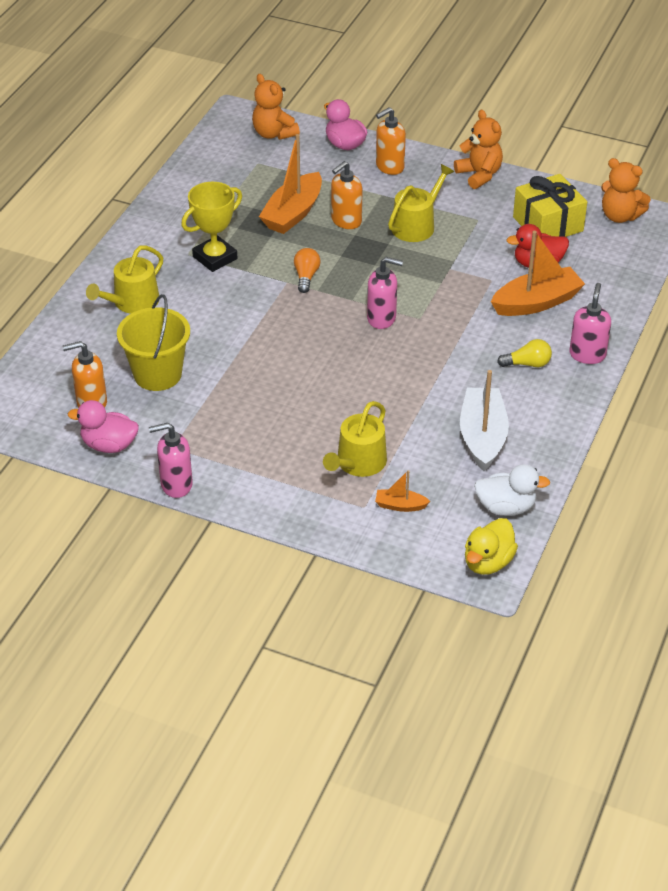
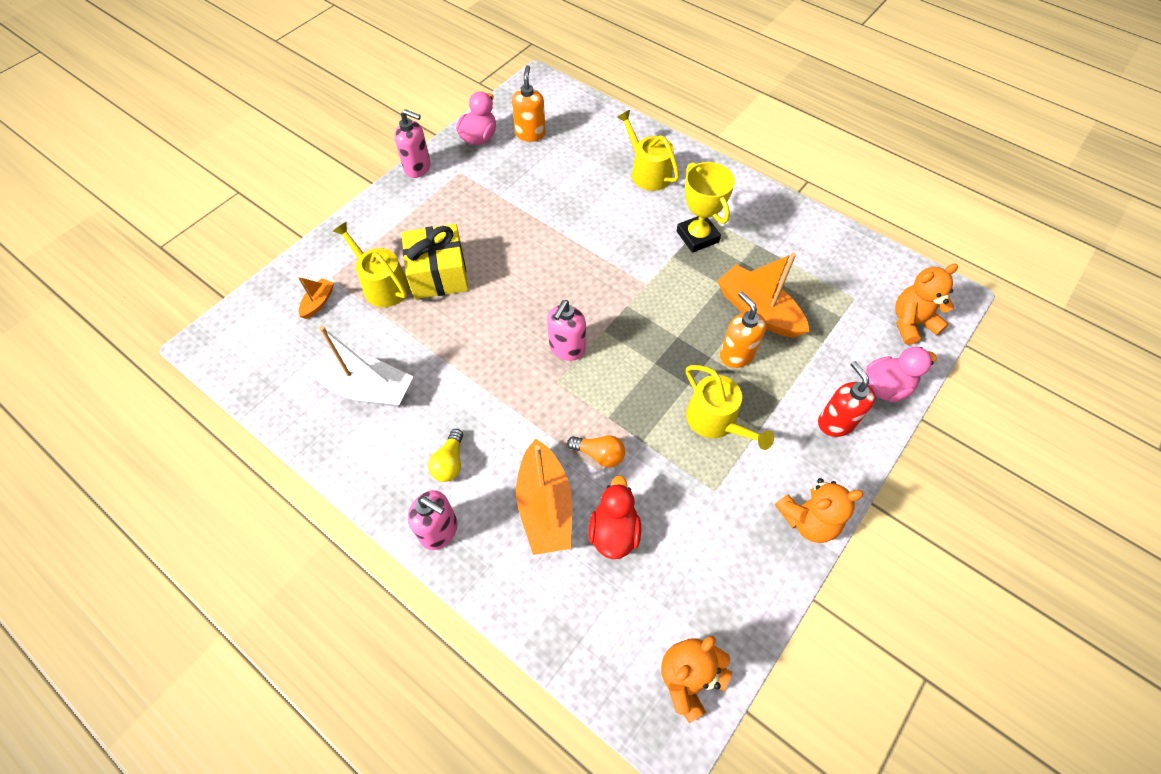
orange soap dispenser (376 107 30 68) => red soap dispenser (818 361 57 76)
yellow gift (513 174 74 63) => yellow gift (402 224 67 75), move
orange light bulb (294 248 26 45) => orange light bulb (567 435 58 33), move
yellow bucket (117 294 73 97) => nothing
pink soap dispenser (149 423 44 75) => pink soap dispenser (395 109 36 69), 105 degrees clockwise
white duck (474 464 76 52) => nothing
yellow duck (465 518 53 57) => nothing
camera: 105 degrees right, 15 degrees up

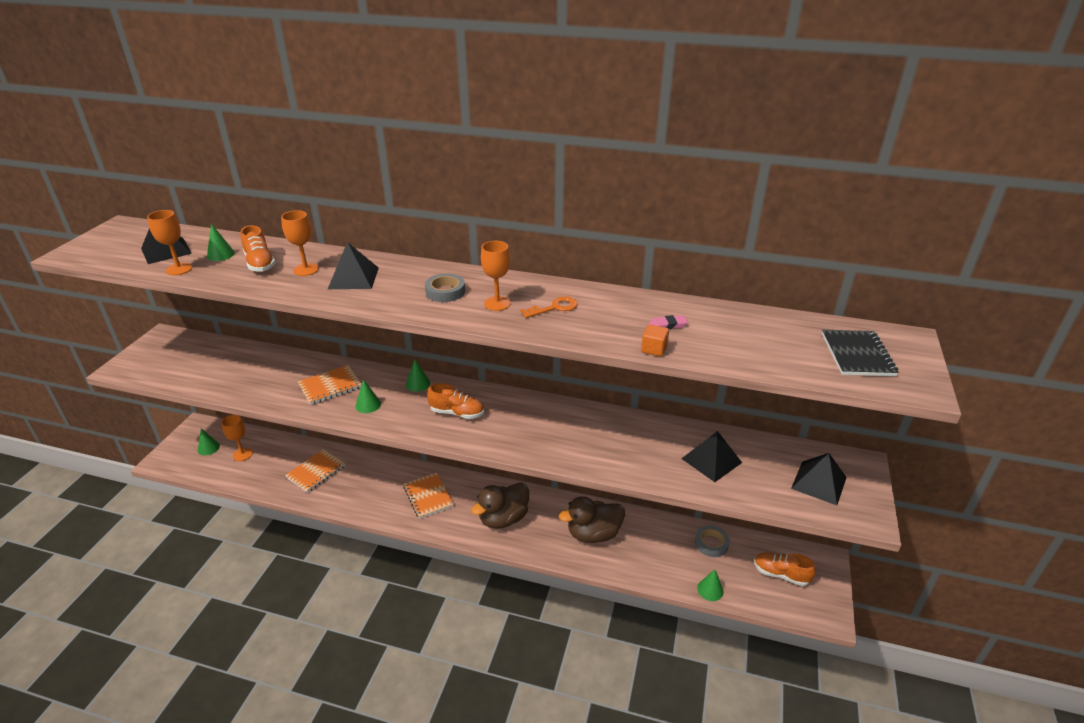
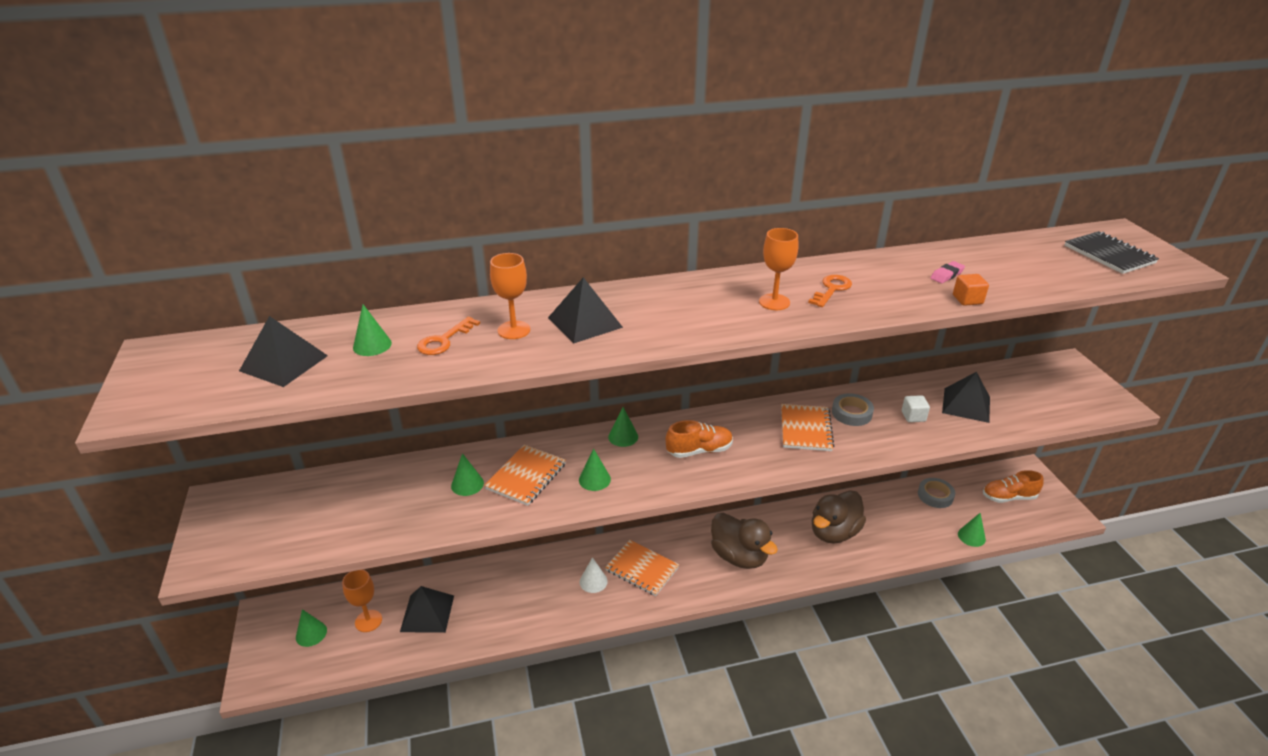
orange goblet (147 210 45 65) => nothing
orange shoe (241 225 35 47) => orange key (417 317 63 38)
grey tape (425 273 40 29) => grey tape (832 393 42 33), move
orange notebook (285 449 60 43) => orange notebook (781 404 53 47), move
black pyramid (791 453 56 53) => black pyramid (400 586 54 47), move
brown duck (471 482 58 47) => brown duck (711 513 67 56), 60 degrees counterclockwise
nothing => white cube (902 395 28 27)
nothing => green cone (451 453 33 43)
nothing => white cone (580 557 28 36)
camera: 30 degrees left, 0 degrees up

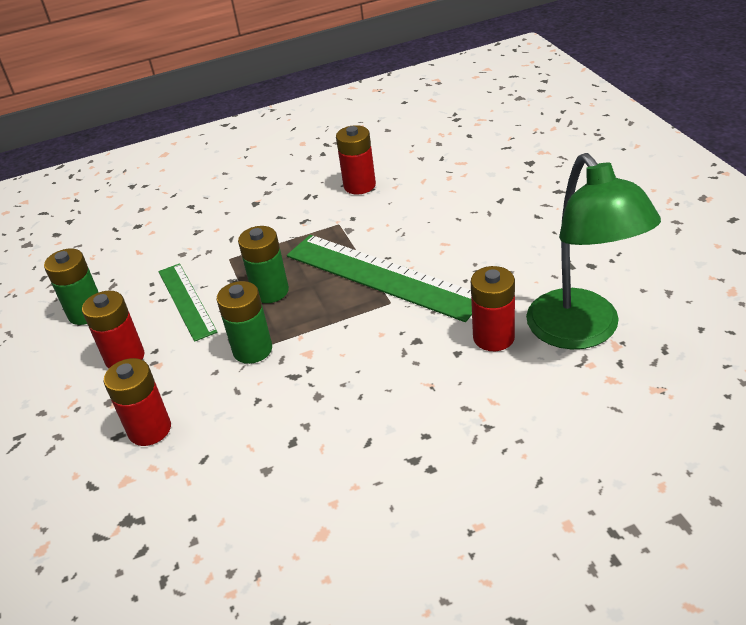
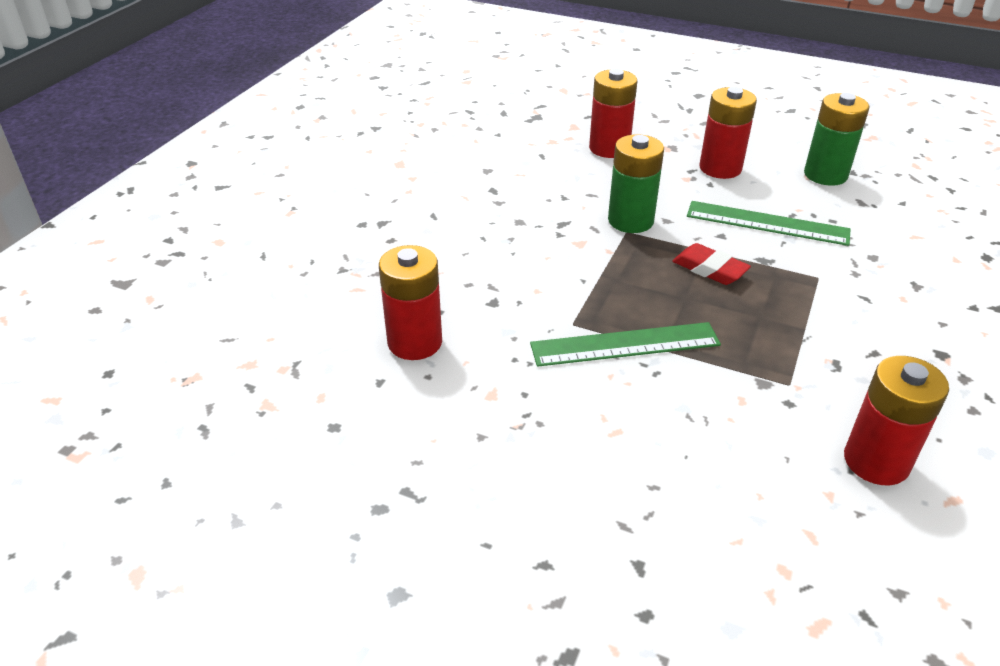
green lamp (526 153 135 196) => nothing
green battery (238 226 51 77) => red eraser (672 243 79 42)
green ruler (287 235 185 87) => green ruler (530 322 191 45), x0.59
camera: 130 degrees right, 0 degrees up

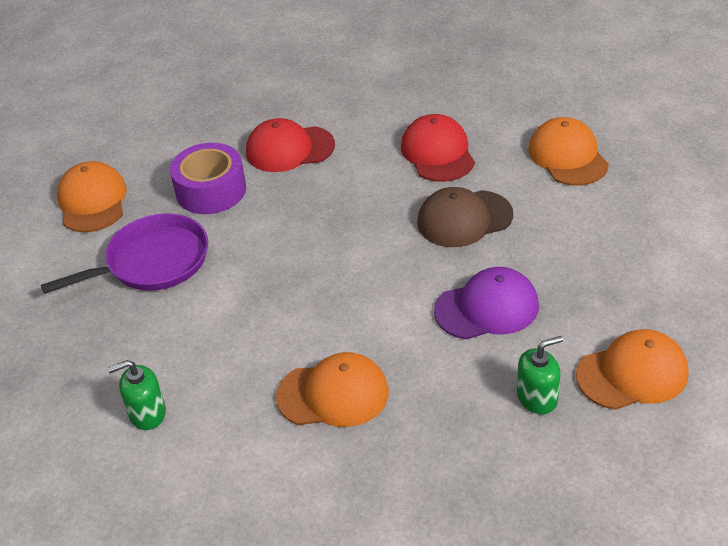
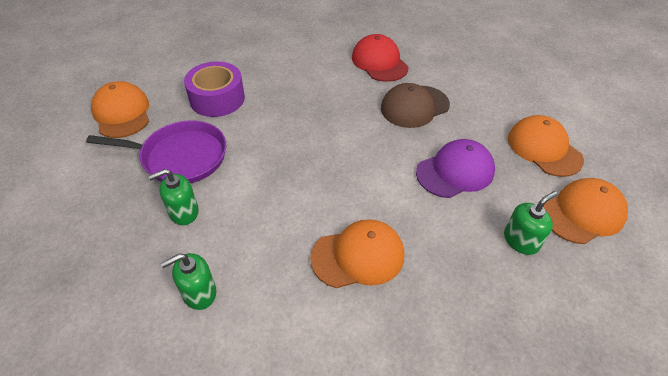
orange cap (528 117 81 69) => orange cap (508 115 76 62), move
red cap (246 118 89 54) => nothing
purple pan (41 213 167 81) => purple pan (86 120 140 63), 45 degrees clockwise
nothing => green soap dispenser (148 169 51 56)
camera: 15 degrees left, 5 degrees up

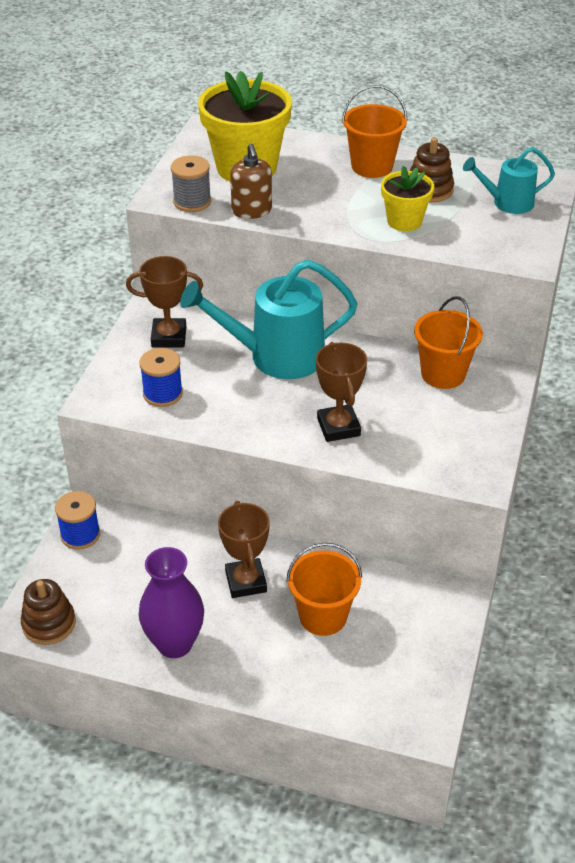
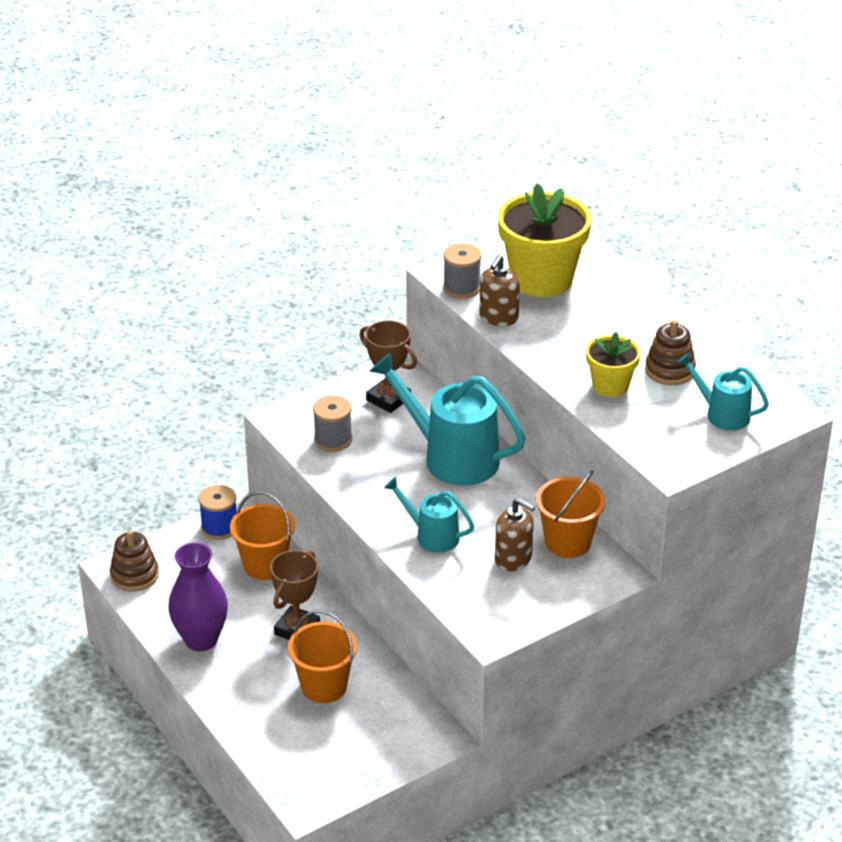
orange bucket (342 85 66 93) => orange bucket (230 492 65 88), move
brown trophy (316 342 51 100) => turquoise watering can (384 477 90 76)
blue spool (139 348 44 59) => grey spool (313 395 39 57)
nothing => brown soap dispenser (495 498 40 73)
camera: 40 degrees right, 5 degrees down

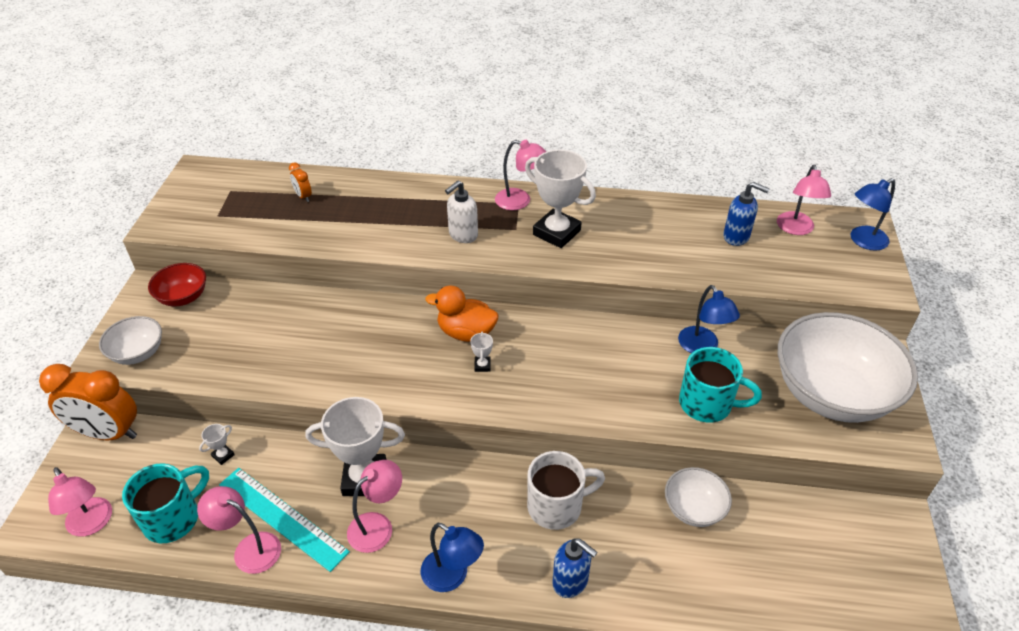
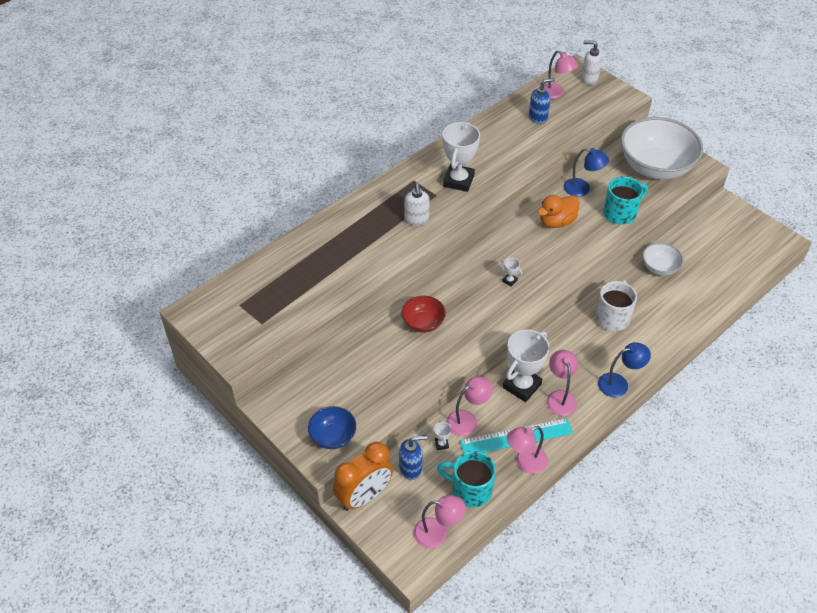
pink lamp (495 140 52 70) => pink lamp (446 377 47 59), move
white trophy (525 150 71 98) => white trophy (442 122 38 70), 60 degrees counterclockwise
orange clock (289 162 23 40) => nothing
blue lamp (850 178 45 73) => white soap dispenser (581 41 21 44)
red bowl (148 263 58 43) => red bowl (401 296 45 37), move
orange duck (425 286 73 56) => orange duck (537 195 42 33), move
white bowl (99 316 63 49) => blue bowl (308 406 48 43)
turquoise mug (122 464 87 79) => turquoise mug (437 451 59 57), 60 degrees counterclockwise
blue soap dispenser (552 538 46 60) => blue soap dispenser (399 435 28 45), move
camera: 50 degrees left, 5 degrees up

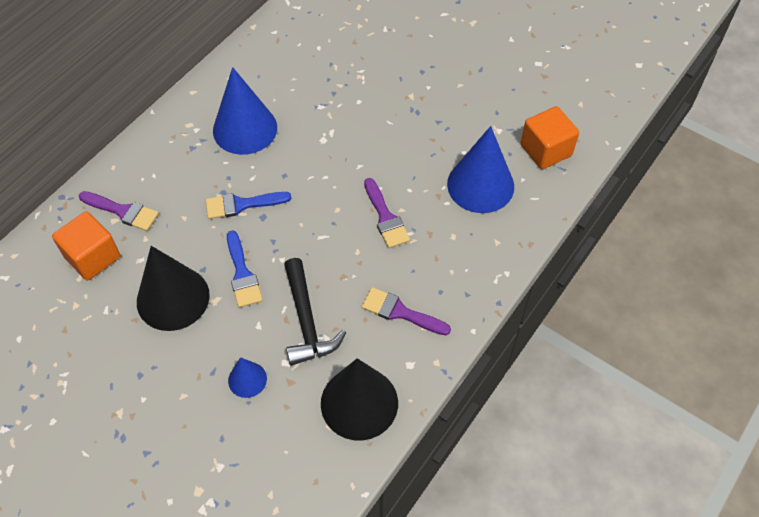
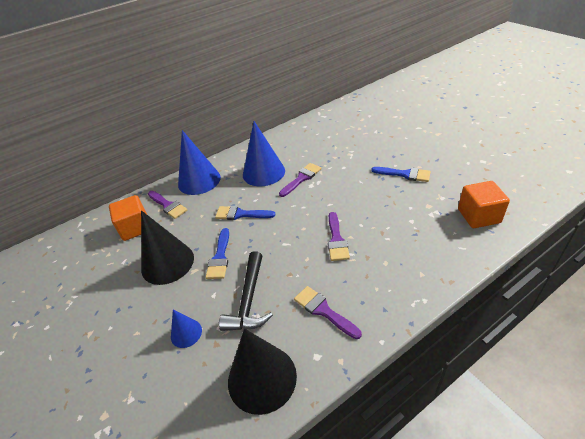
blue cone (447 126 67 87) => blue cone (178 130 43 65), move
nothing => purple brush (279 163 42 34)
nothing => blue brush (371 167 60 15)
camera: 25 degrees right, 15 degrees down

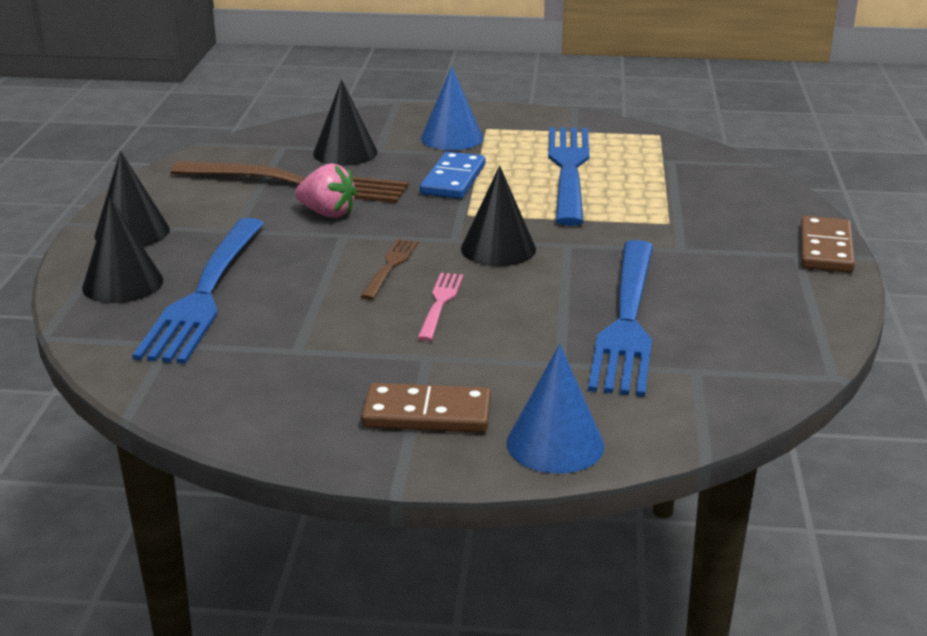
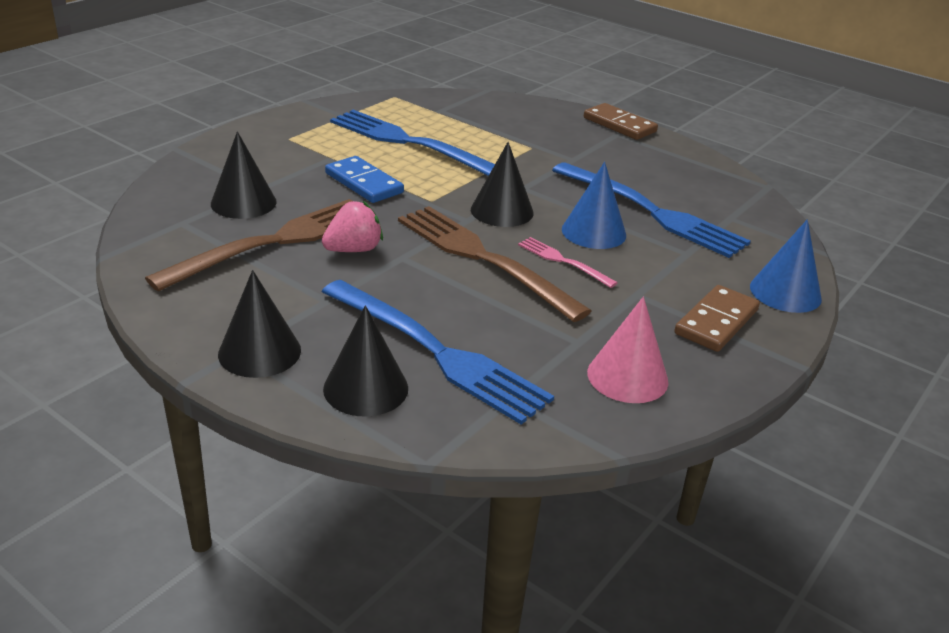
blue cone (421 66 62 84) => blue cone (562 162 64 87), move
brown fork (360 239 59 61) => brown fork (398 206 193 116), x2.13
nothing => pink cone (587 297 82 106)
camera: 60 degrees left, 5 degrees up

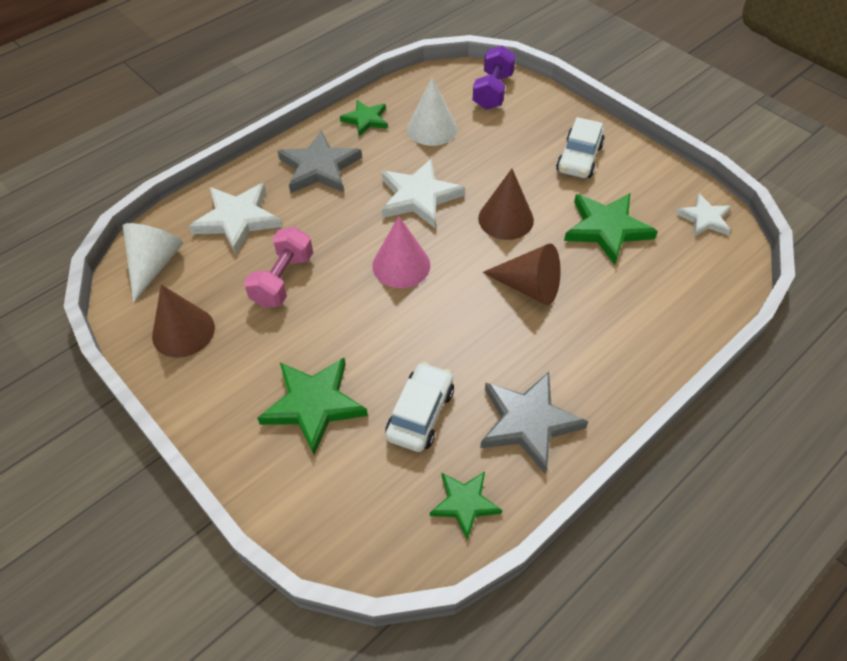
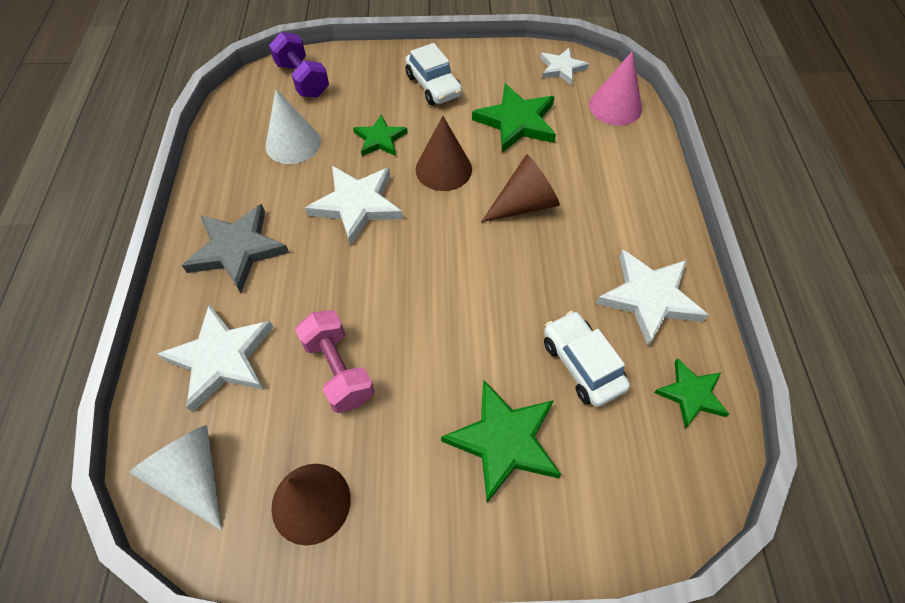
green star (340 100 48 36) => green star (353 115 55 41), move
pink cone (372 216 58 72) => pink cone (589 51 53 74), move
grey star (480 372 108 102) => white star (596 250 112 96)
camera: 50 degrees left, 5 degrees up

